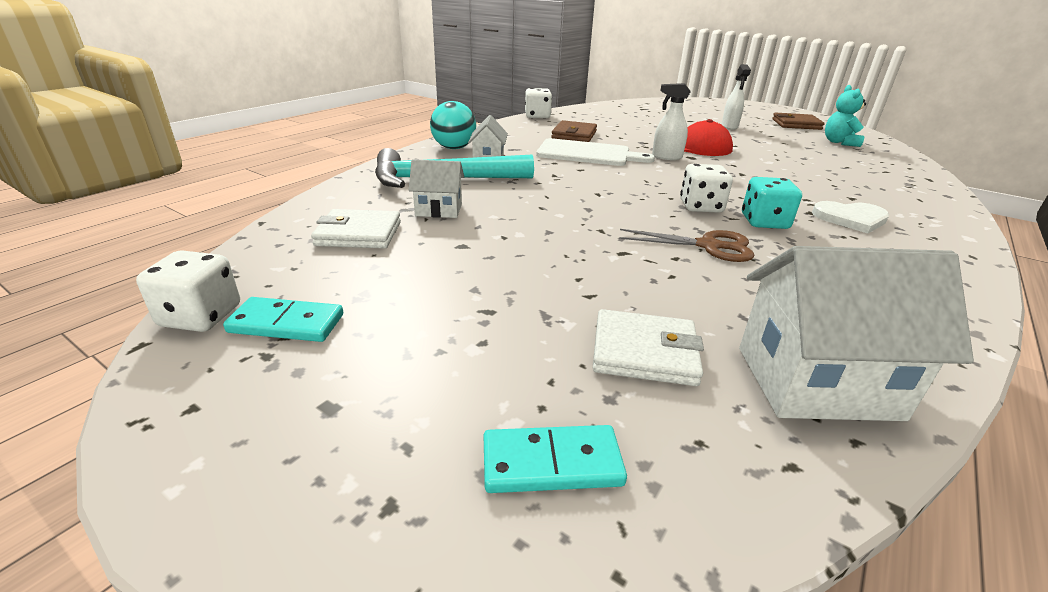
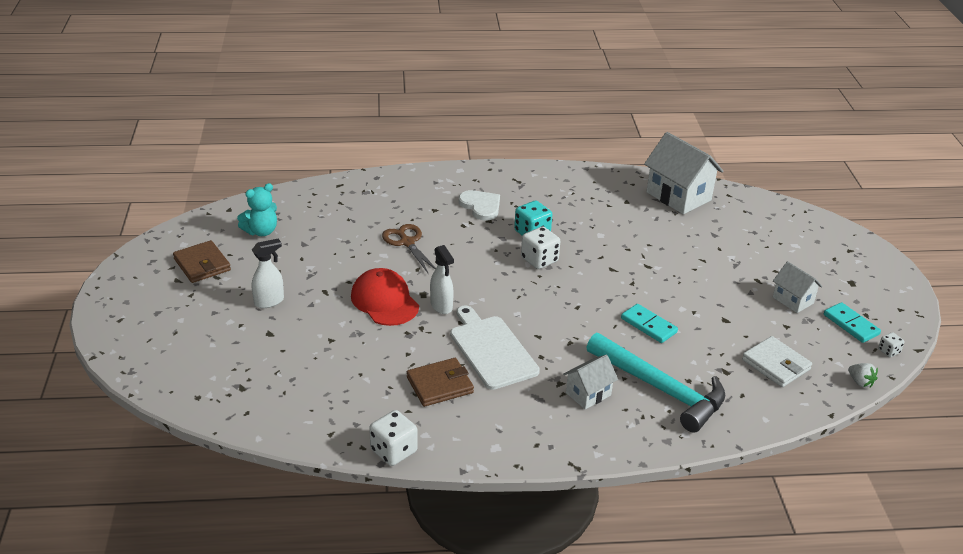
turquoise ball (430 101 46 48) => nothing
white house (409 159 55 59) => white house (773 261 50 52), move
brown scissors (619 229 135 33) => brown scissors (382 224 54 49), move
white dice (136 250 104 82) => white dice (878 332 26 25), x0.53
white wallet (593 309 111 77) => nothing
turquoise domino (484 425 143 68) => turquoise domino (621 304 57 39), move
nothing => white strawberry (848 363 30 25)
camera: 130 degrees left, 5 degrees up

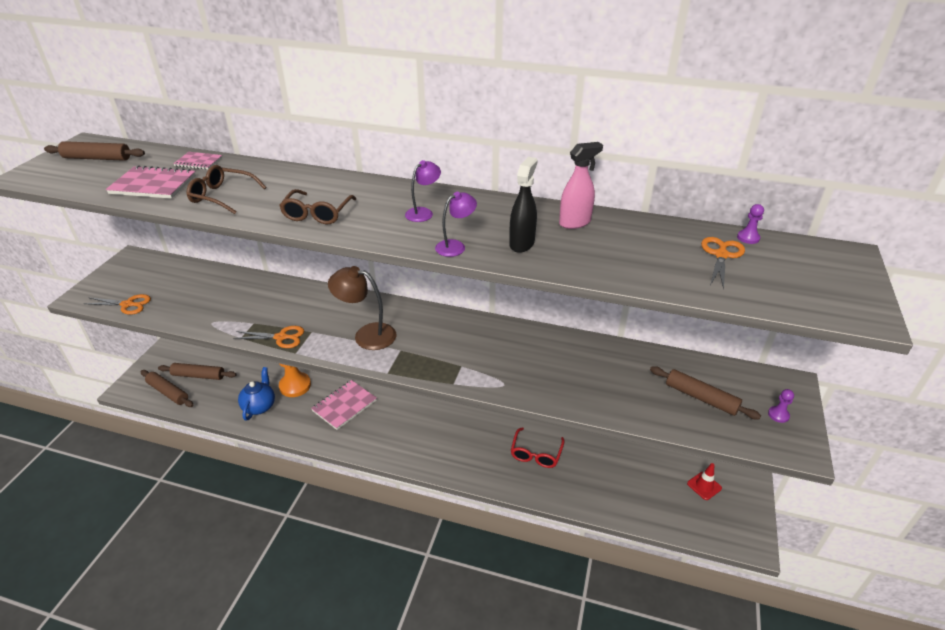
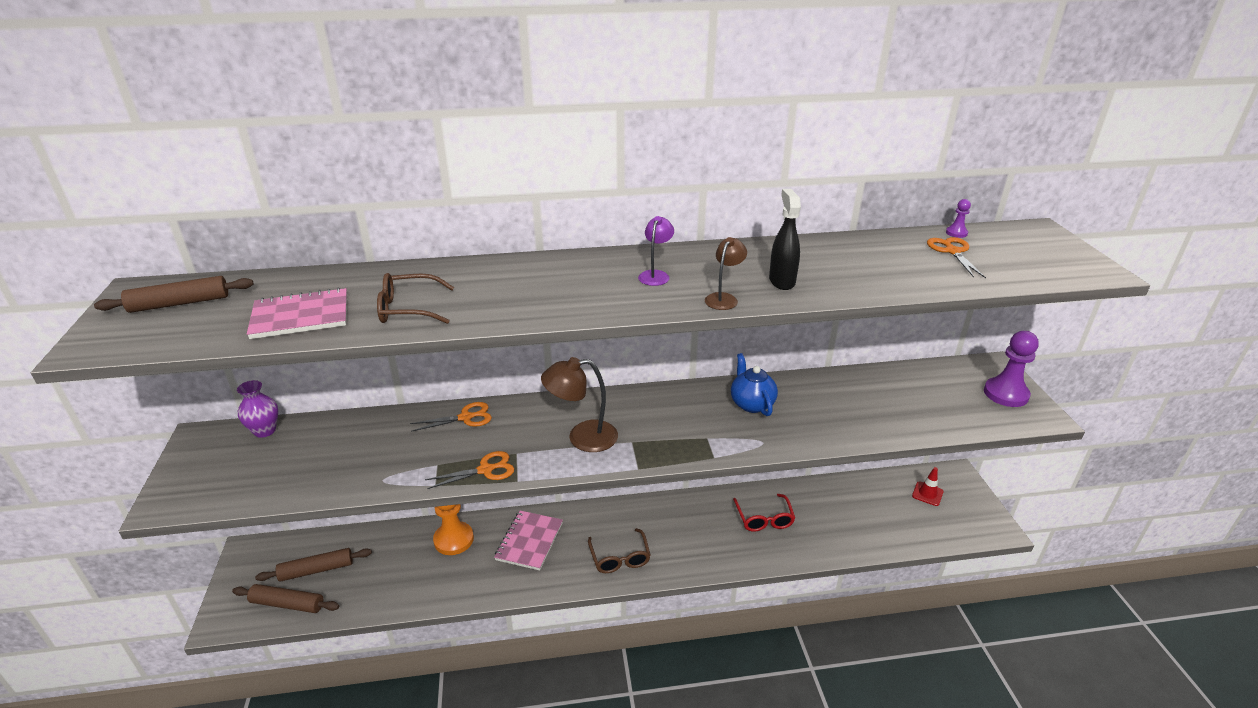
pink spray bottle (559 142 44 87) => nothing
pink notebook (173 152 49 18) => nothing
brown glasses (279 189 77 35) => brown glasses (588 528 63 45), move
purple lamp (435 192 42 65) => brown lamp (705 237 42 73)
orange scissors (83 294 68 20) => orange scissors (410 402 82 30), move
brown rolling pin (650 366 111 53) => nothing
blue teapot (238 367 37 54) => blue teapot (731 353 47 63), move
purple pawn (768 389 26 34) => purple pawn (984 331 55 76), x2.20
nothing => purple vase (237 380 41 58)
camera: 25 degrees left, 5 degrees down

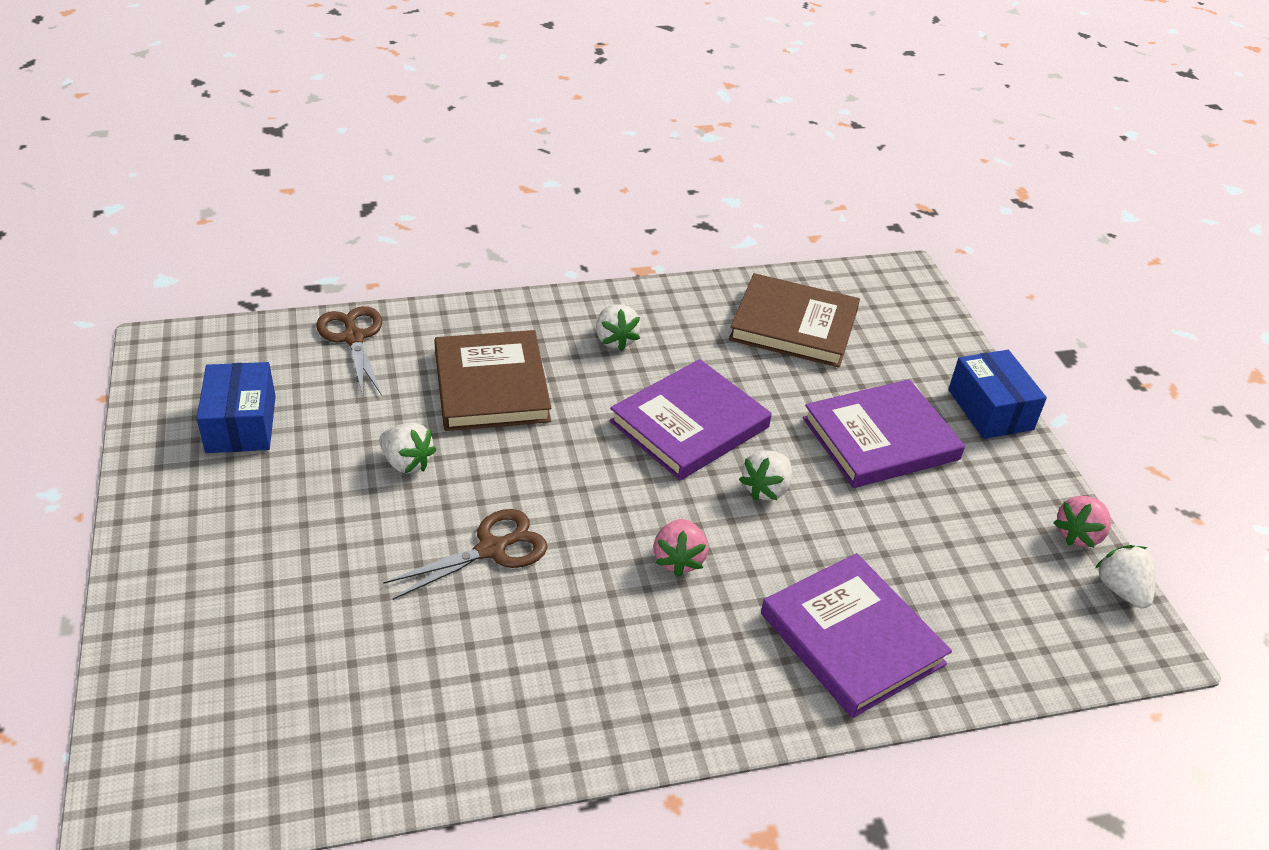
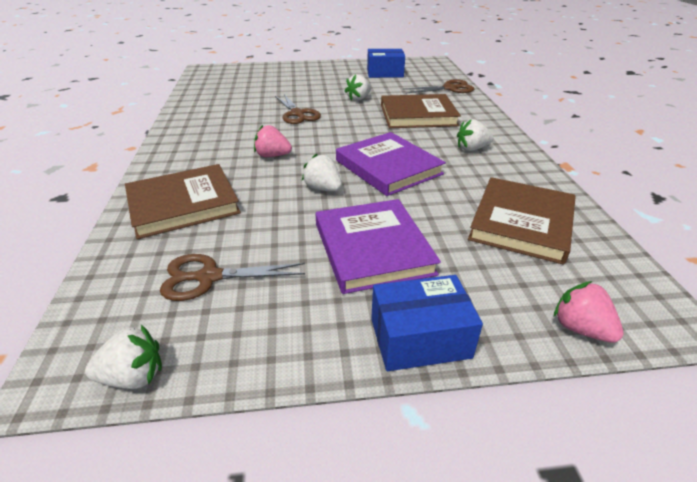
pink strawberry (1053 496 58 52) => pink strawberry (554 281 70 62), move
purple book (761 553 191 165) => brown book (125 164 116 75)
nothing => brown scissors (160 254 145 47)
camera: 100 degrees right, 5 degrees down

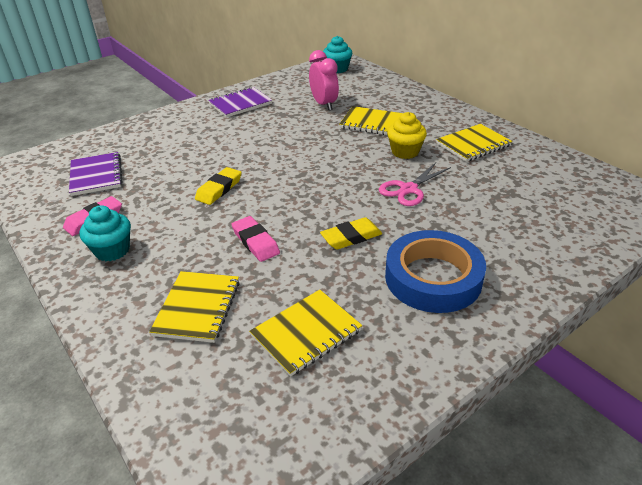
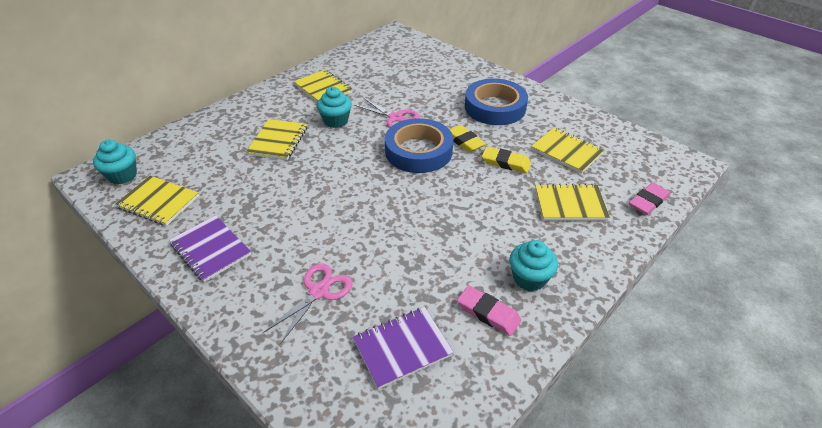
pink clock (309 50 30 61) => nothing
yellow cupcake (387 112 40 47) => turquoise cupcake (317 87 35 41)
yellow eraser (195 167 47 38) => yellow eraser (482 147 49 26), move
pink eraser (232 216 48 46) => pink eraser (629 182 41 33), move
nothing => blue tape (385 118 68 55)
nothing => yellow notebook (115 176 84 50)
nothing => pink scissors (263 263 90 81)
camera: 100 degrees left, 5 degrees up

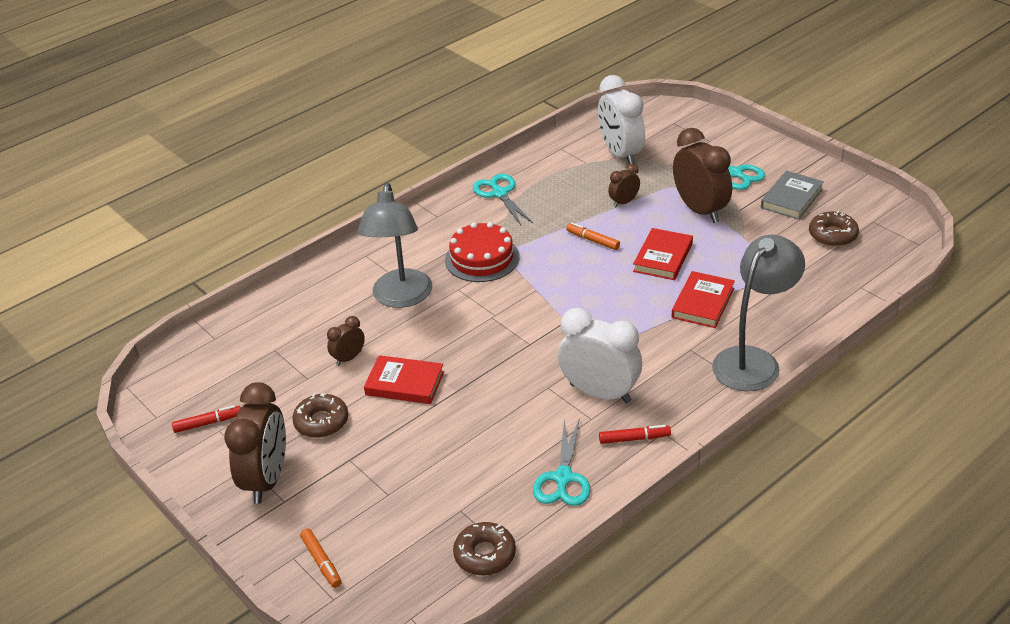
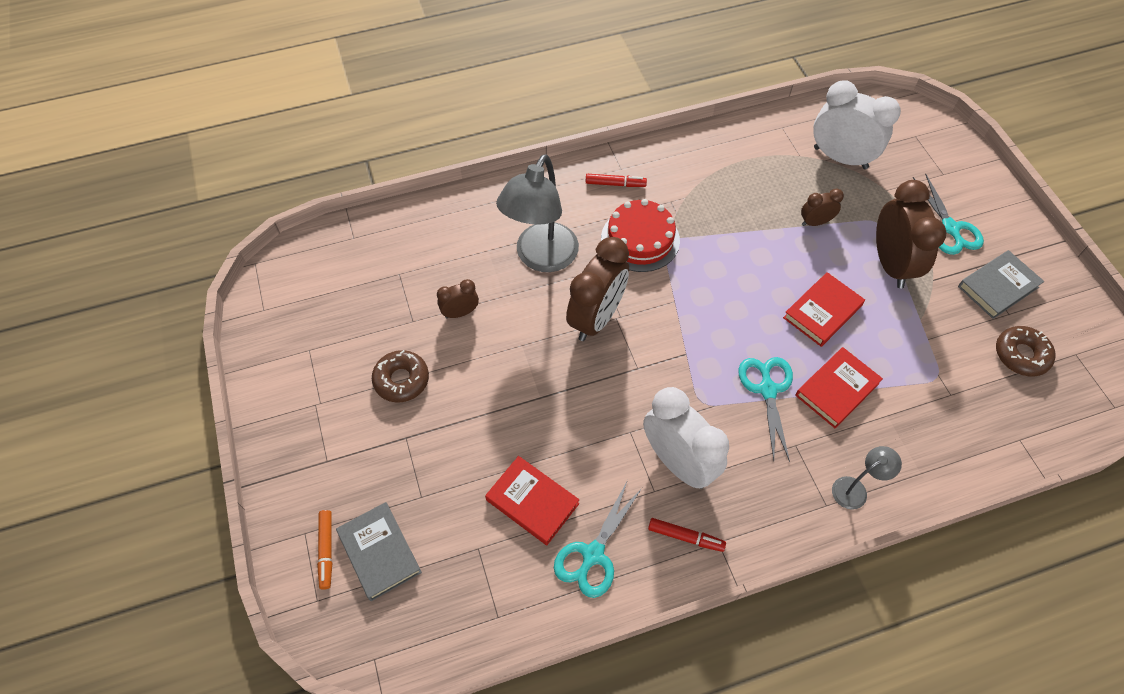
white clock (598 75 47 89) => white clock (813 81 88 88), 120 degrees clockwise
turquoise scissors (473 174 60 51) => turquoise scissors (738 357 55 105), move
orange marker (566 223 54 27) => nothing
grey lamp (712 235 93 156) => grey lamp (832 446 70 64), x0.47
red book (364 355 80 49) => red book (485 456 94 89), move
brown clock (224 382 62 122) => brown clock (566 237 63 104), move
red marker (172 405 69 28) => red marker (586 174 61 13), move
brown donut (453 522 63 54) => nothing
nothing => grey book (336 502 86 99)
camera: 20 degrees right, 20 degrees up

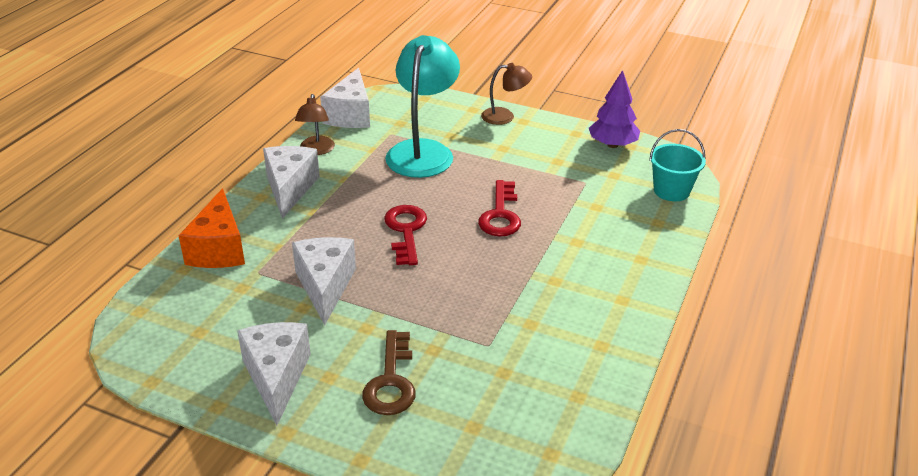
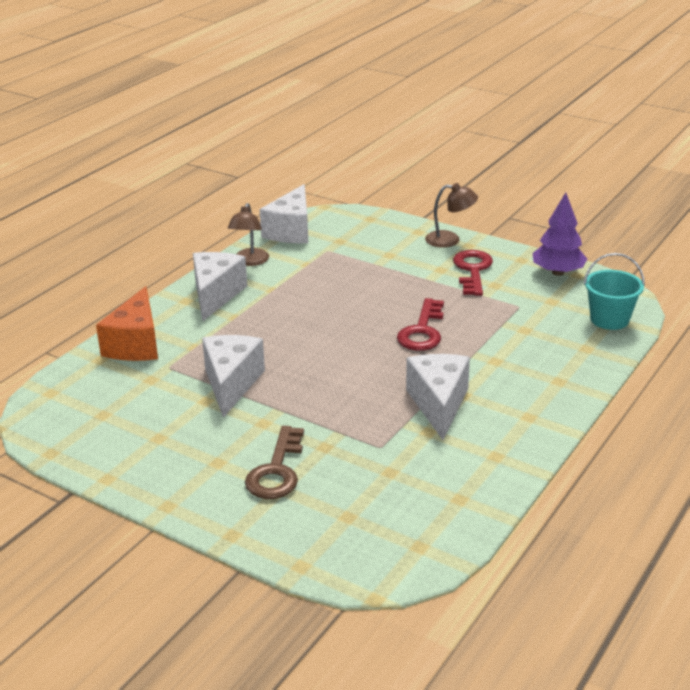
turquoise lamp (385 35 75 143) => nothing
red key (384 205 43 60) => red key (453 250 40 46), move
white cheese (237 322 74 103) => white cheese (406 354 64 86), move
camera: 10 degrees right, 5 degrees down

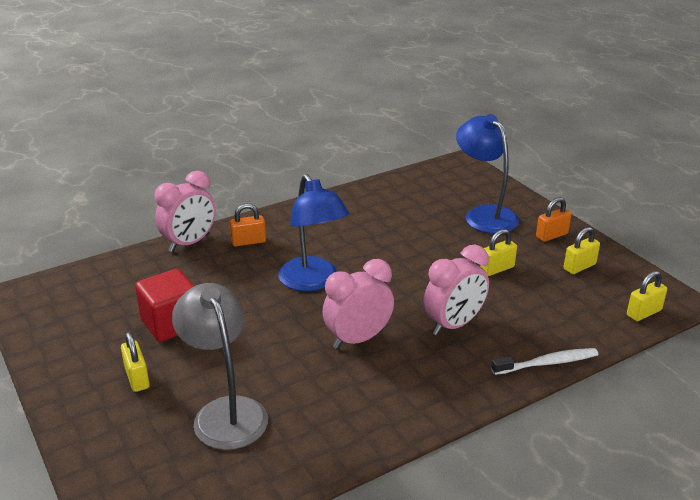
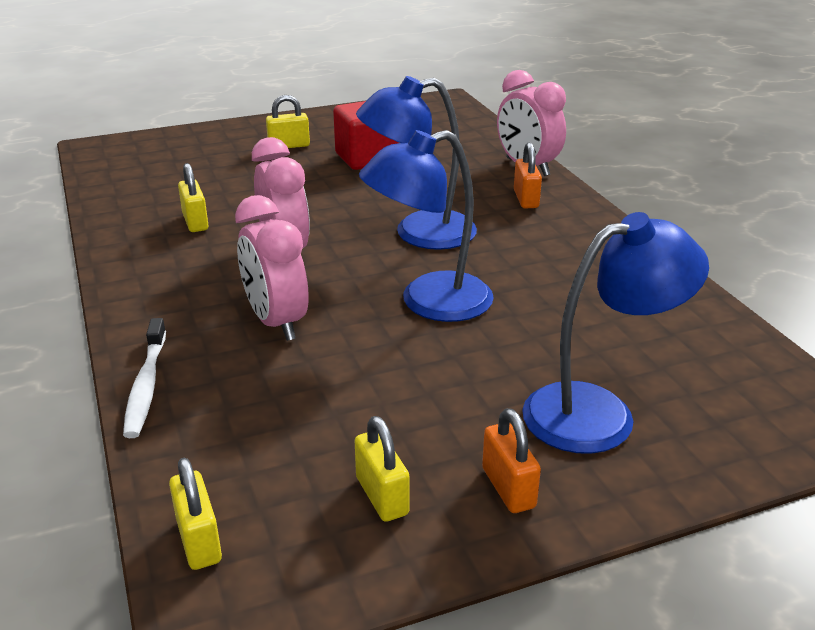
yellow padlock (480 229 37 47) => yellow padlock (178 163 31 69), move
grey lamp (172 283 96 167) => nothing
nothing => blue lamp (359 130 135 192)
camera: 100 degrees right, 0 degrees up

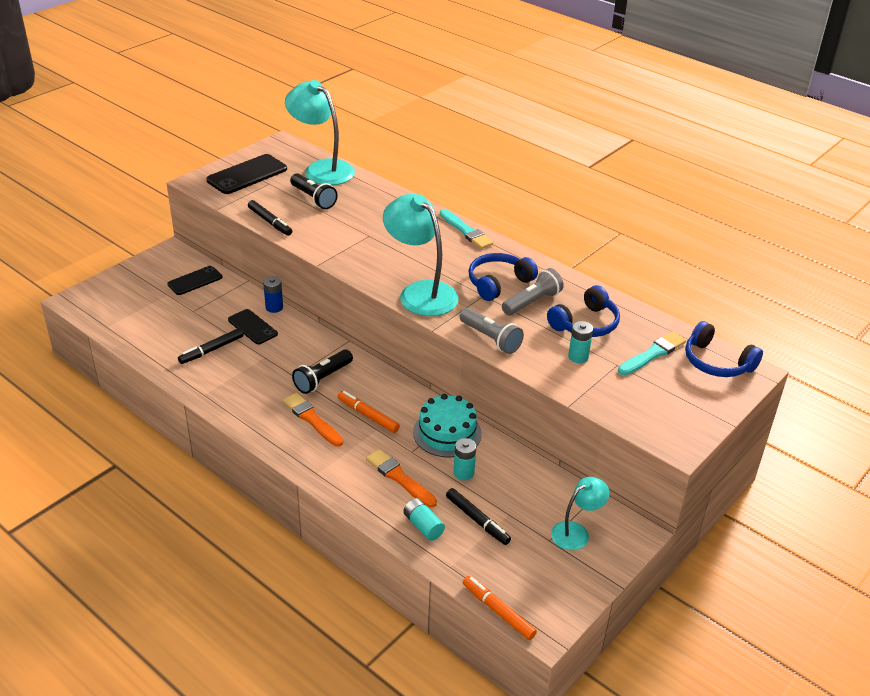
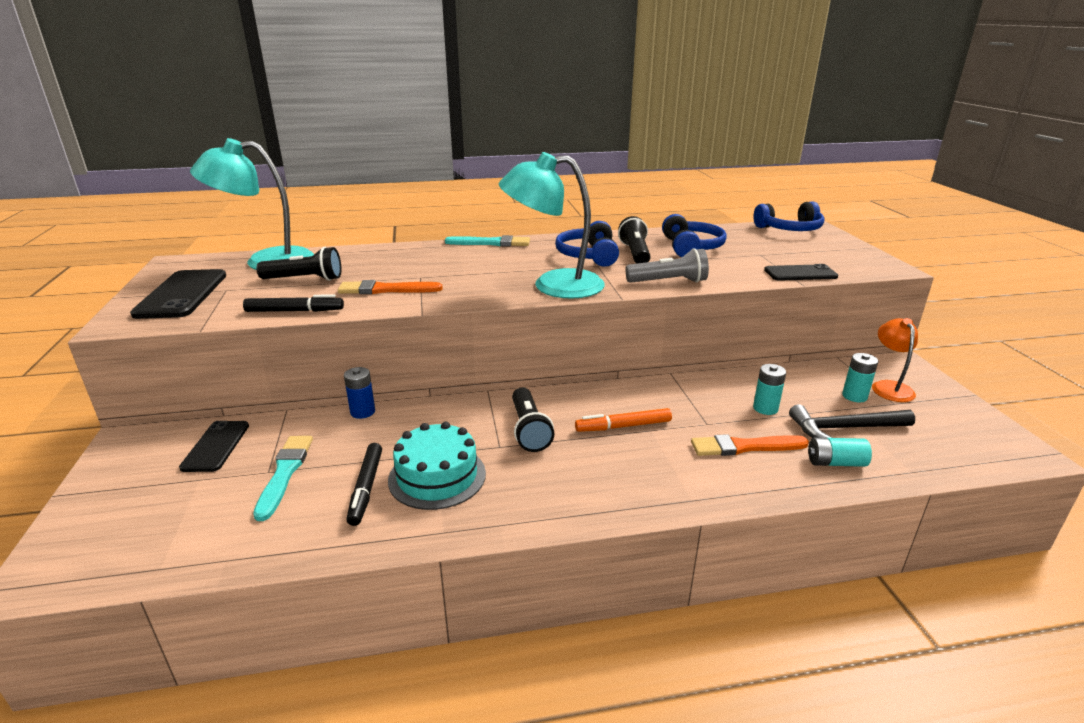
grey flashlight (502 268 62 47) => black flashlight (618 216 33 48)
black phone (228 309 50 36) => black phone (764 264 74 17), move
turquoise battery (568 321 25 42) => turquoise battery (842 353 36 49), move
turquoise brush (618 332 68 43) => turquoise brush (253 436 60 85), move
orange brush (283 393 61 54) => orange brush (338 280 105 14), move
turquoise cake (413 394 69 64) => turquoise cake (388 422 98 88), move
turquoise lamp (551 477 58 73) => orange lamp (872 318 46 84)
black marker (446 488 65 57) => black hammer (789 404 126 34)
orange marker (463 576 74 64) => nothing
camera: 50 degrees left, 10 degrees down

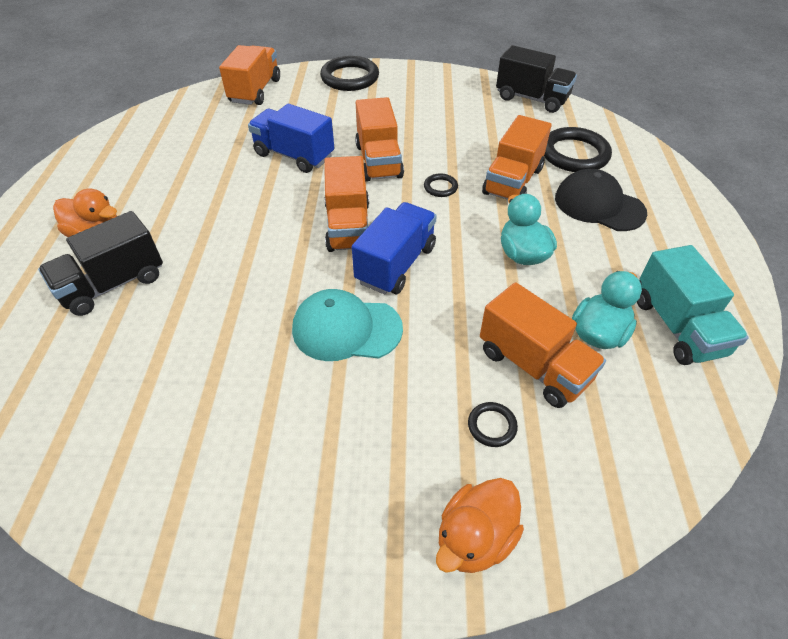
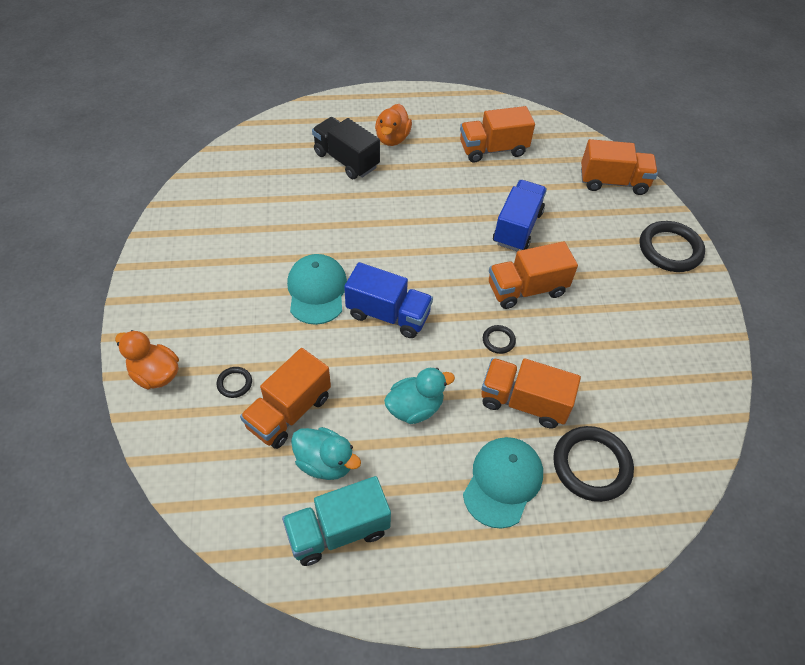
black truck (496 45 81 68) => nothing
orange truck (324 156 45 96) => orange truck (460 106 75 56), move
black cap (555 169 92 62) => turquoise cap (463 437 80 92)
camera: 80 degrees right, 5 degrees up

